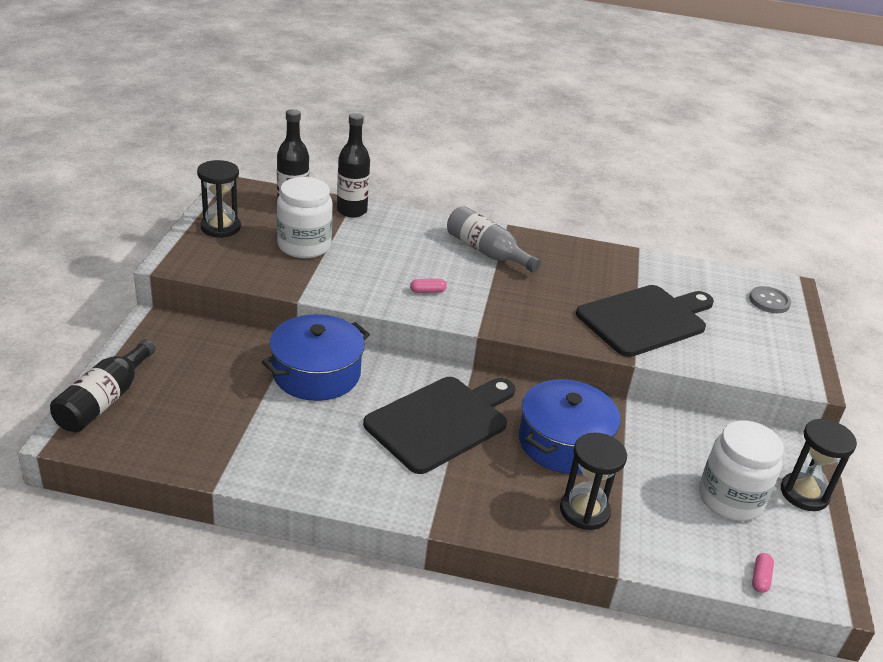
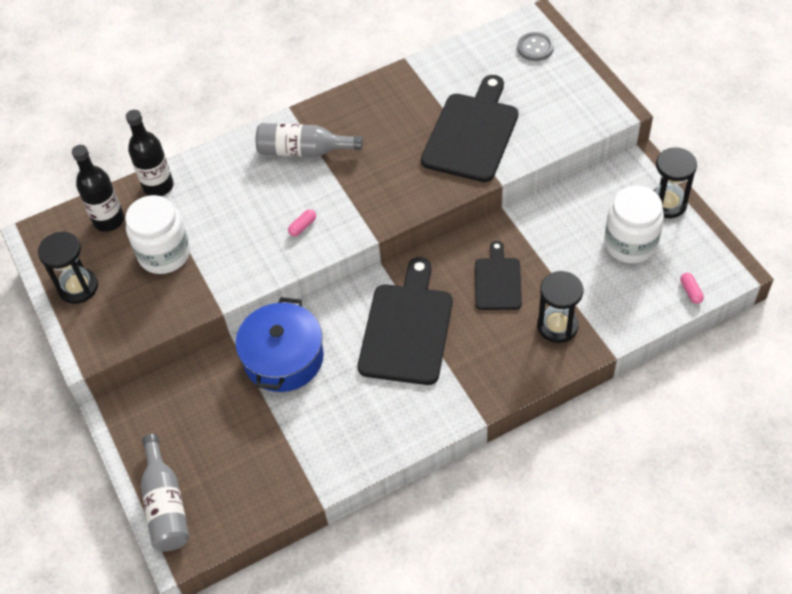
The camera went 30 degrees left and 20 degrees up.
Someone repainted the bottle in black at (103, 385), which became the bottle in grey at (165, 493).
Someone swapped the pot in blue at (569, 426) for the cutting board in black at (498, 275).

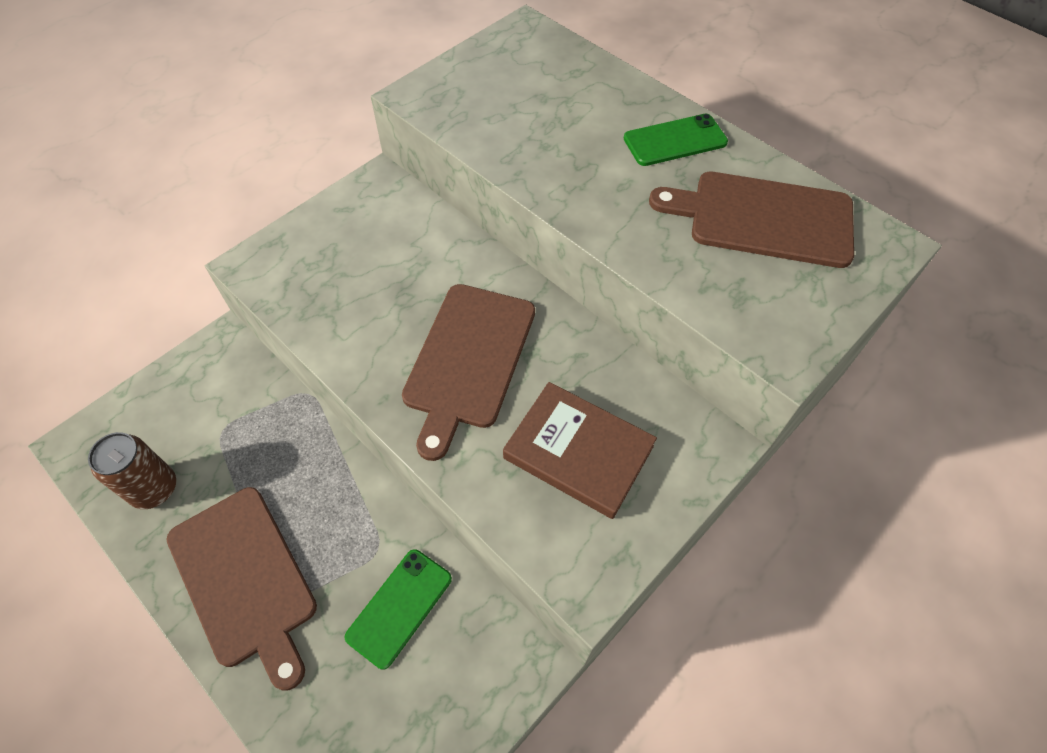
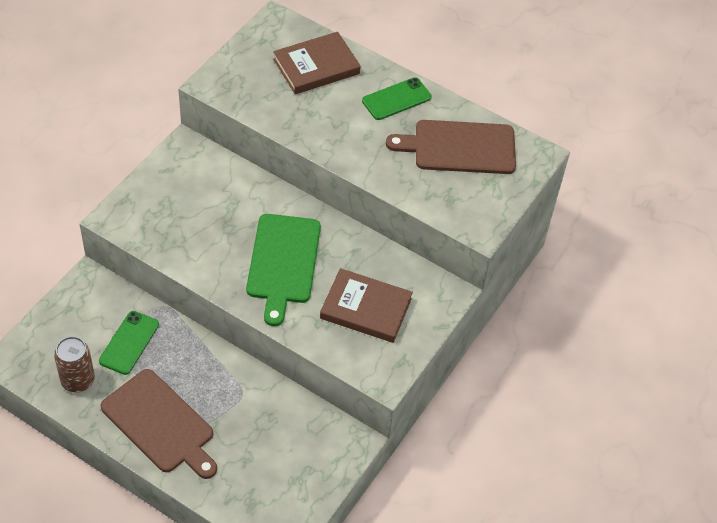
The camera went 15 degrees left and 5 degrees down.
Someone repainted the cutting board in brown at (468, 372), which became the cutting board in green at (283, 270).
Someone carried the phone in green from (398, 609) to (129, 343).
Someone put down the book in brown at (316, 63).

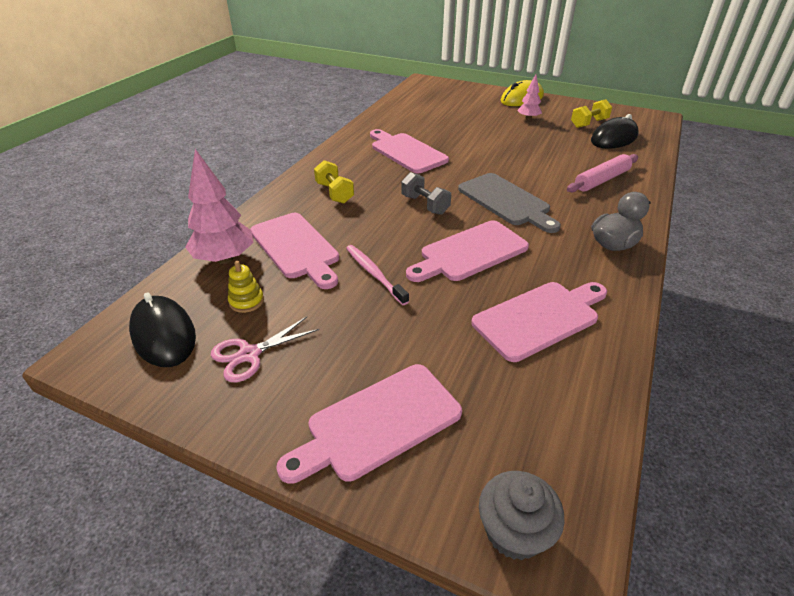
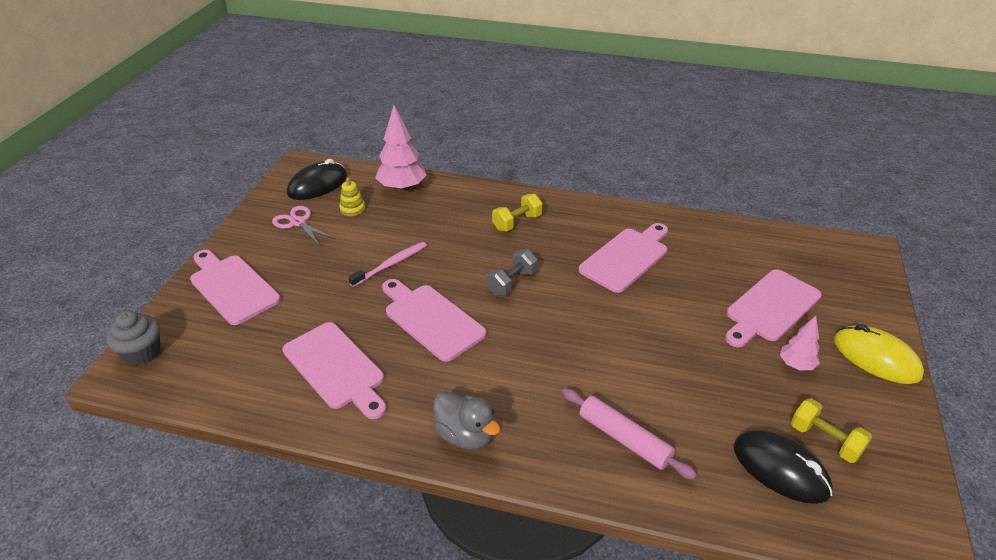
The camera went 80 degrees right and 0 degrees up.
Someone took away the cutting board in grey at (509, 203).
Someone carried the cutting board in pink from (294, 251) to (773, 308).

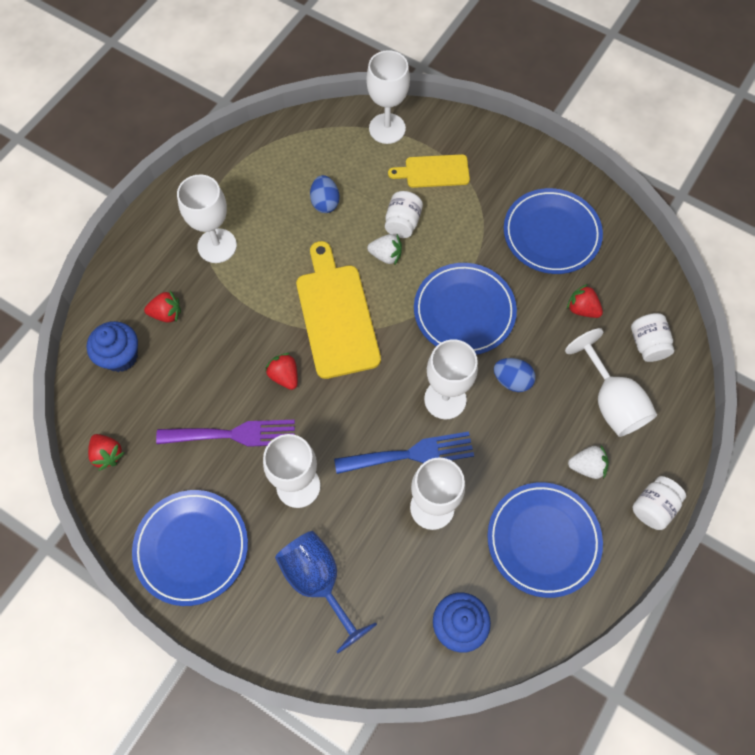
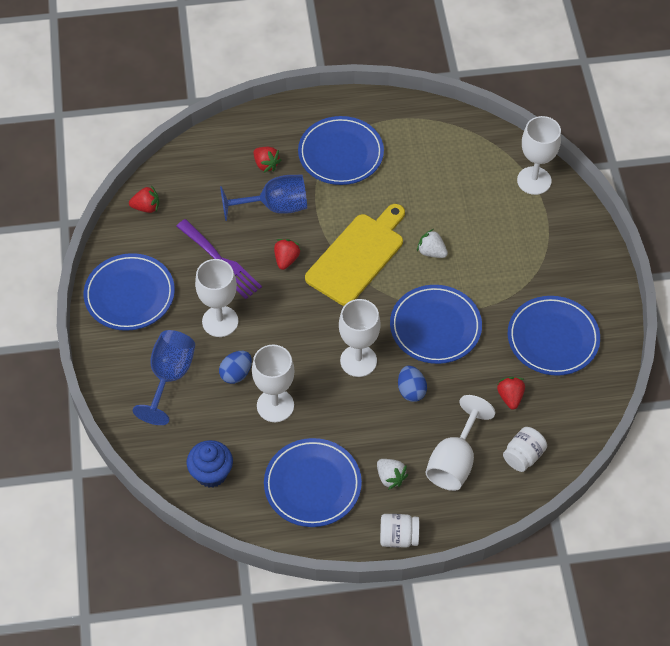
The camera went 50 degrees right and 10 degrees down.
Someone took away the cutting board in yellow at (429, 171).
Someone swapped the goblet in white at (207, 218) for the plate in blue at (341, 150).
Someone carried the egg in blue from (325, 194) to (235, 367).
Someone took away the jar in white at (404, 214).
Someone rotated the strawberry in white at (384, 249) by 150 degrees clockwise.
Someone took away the cupcake in blue at (112, 346).
Someone took away the fork in blue at (404, 452).
Someone rotated the strawberry in red at (106, 452) by 105 degrees counterclockwise.
Someone put down the goblet in blue at (263, 198).

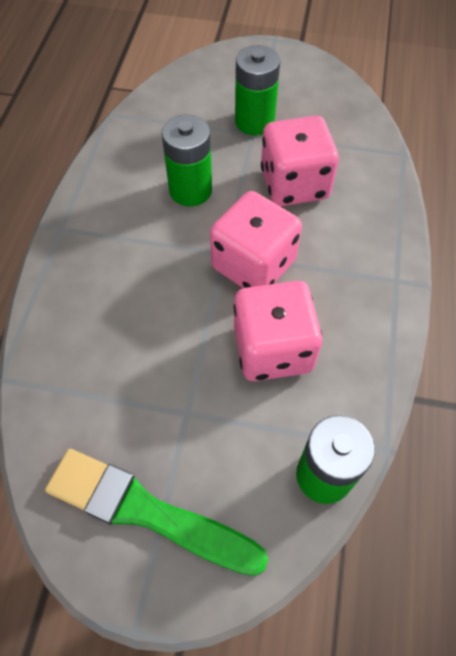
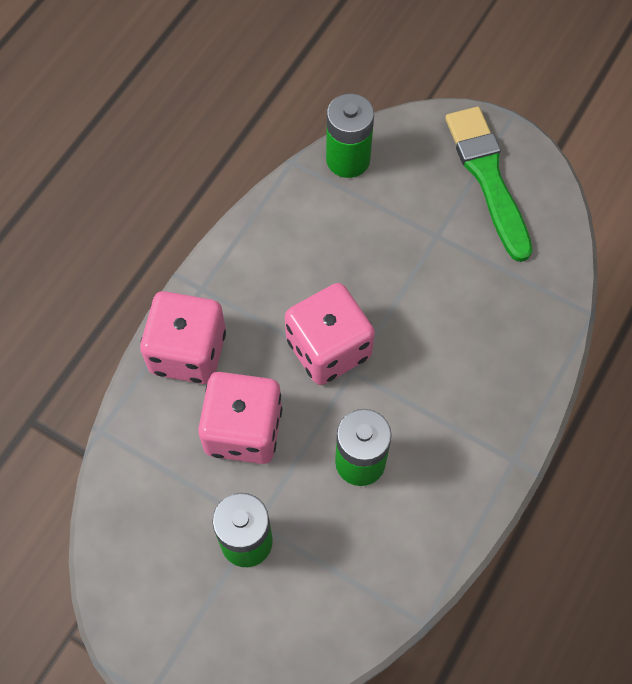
The camera went 160 degrees left and 5 degrees up.
Someone carried the dice in pink from (278, 331) to (183, 337).
Someone rotated the brush in green at (156, 512) by 150 degrees counterclockwise.

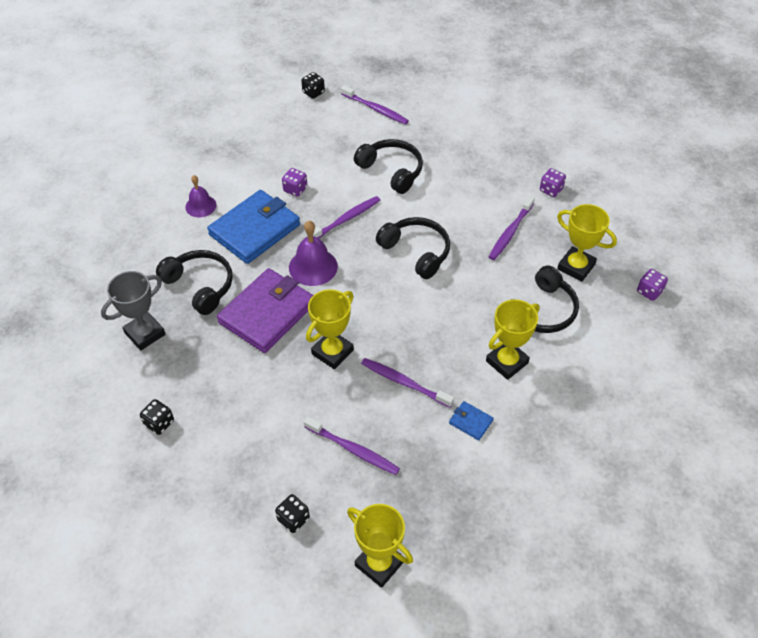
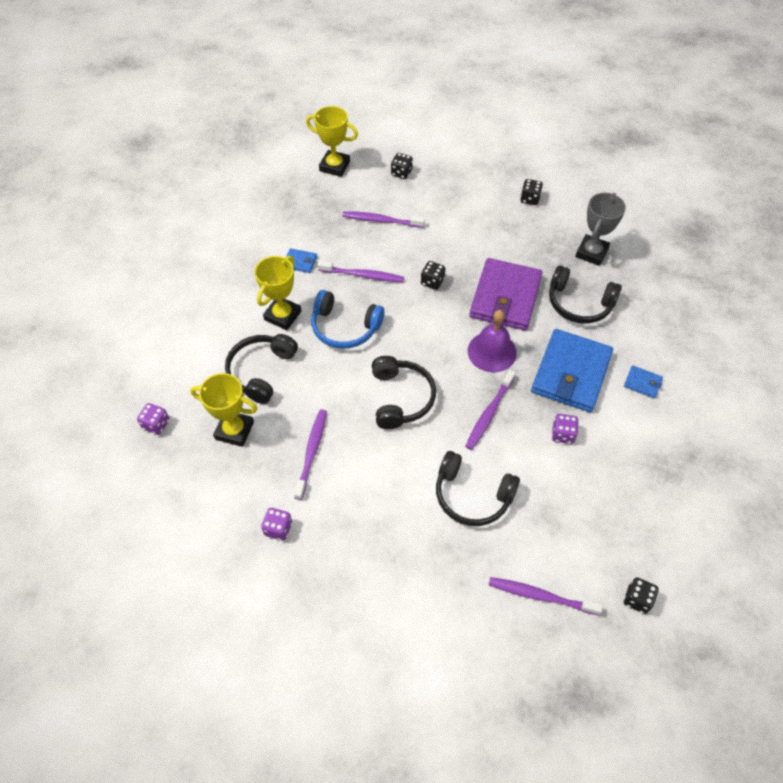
The camera went 160 degrees right and 5 degrees up.
Someone swapped the bell in purple at (201, 196) for the wallet in blue at (643, 382).
Someone rotated the headphones in black at (413, 248) by 120 degrees counterclockwise.
Someone swapped the trophy in yellow at (330, 329) for the dice in black at (433, 275).
Someone put down the headphones in blue at (347, 319).

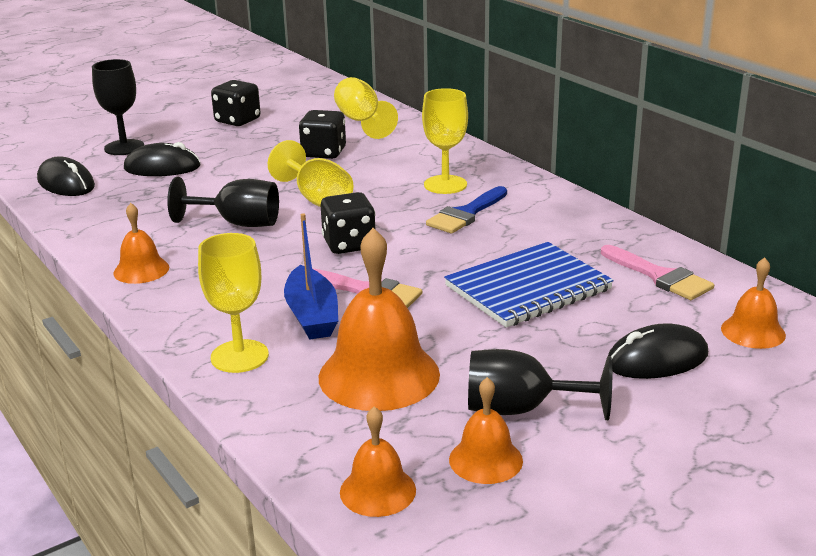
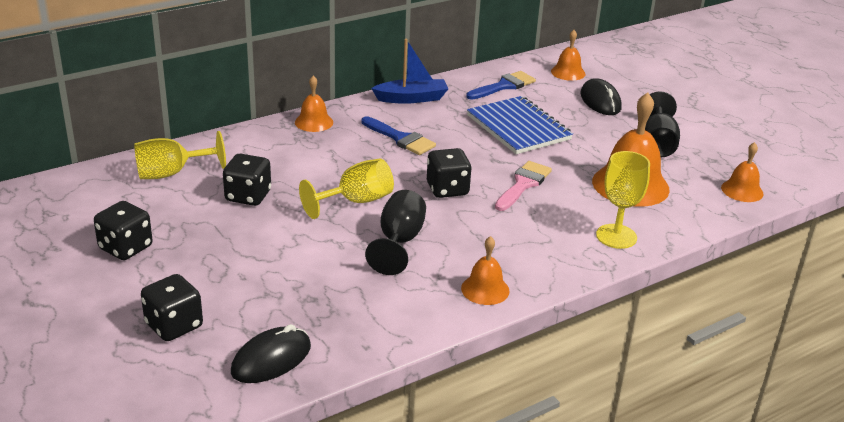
The camera went 90 degrees left and 5 degrees up.
Someone swapped the goblet in black at (118, 107) for the dice in black at (172, 307).
Someone took away the goblet in yellow at (445, 141).
Someone took away the mouse in black at (162, 159).
Someone carried the boat in blue from (311, 277) to (409, 71).
Someone repainted the brush in pink at (657, 272), which became the brush in blue at (501, 85).
Someone carried the bell in orange from (486, 430) to (314, 104).

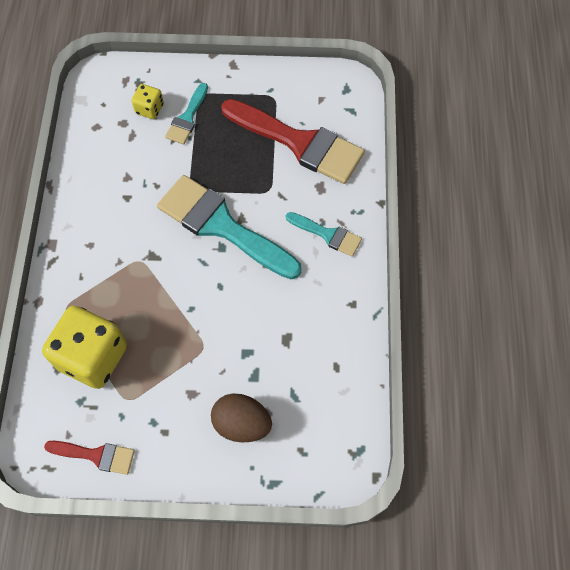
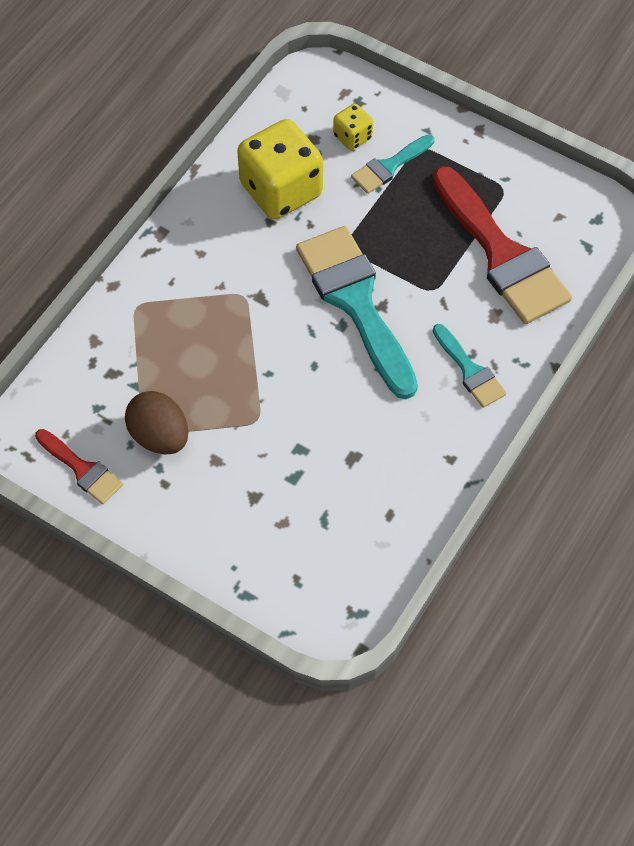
The camera went 30 degrees right and 5 degrees down.
Someone carried the dice in yellow from (84, 347) to (280, 169).
Someone carried the egg in brown from (241, 418) to (156, 423).

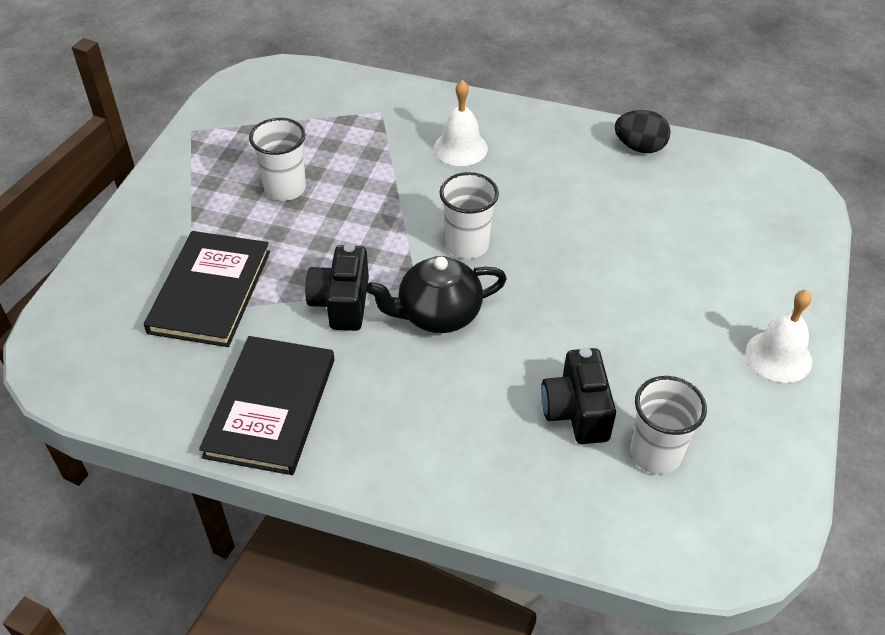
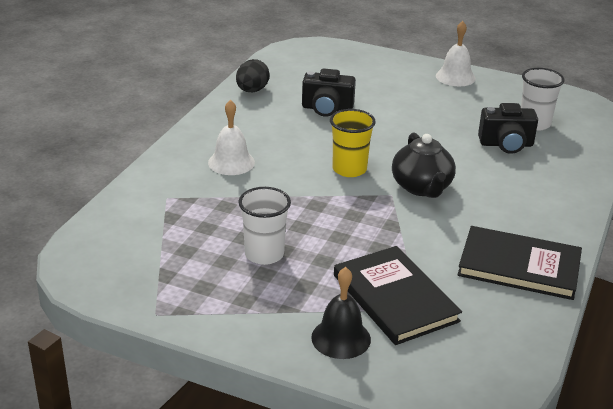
The camera went 85 degrees left and 15 degrees down.
Someone repainted the cup in white at (469, 215), which became the cup in yellow at (353, 143).
Someone rotated the book in black at (207, 289) by 45 degrees clockwise.
Someone carried the camera in black from (337, 287) to (329, 92).
Someone put down the bell in black at (341, 313).

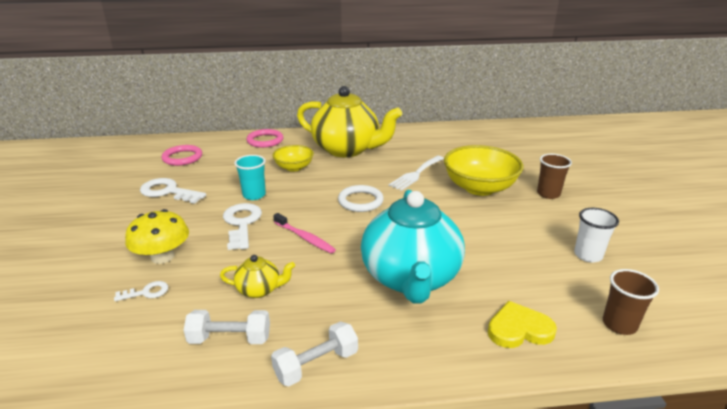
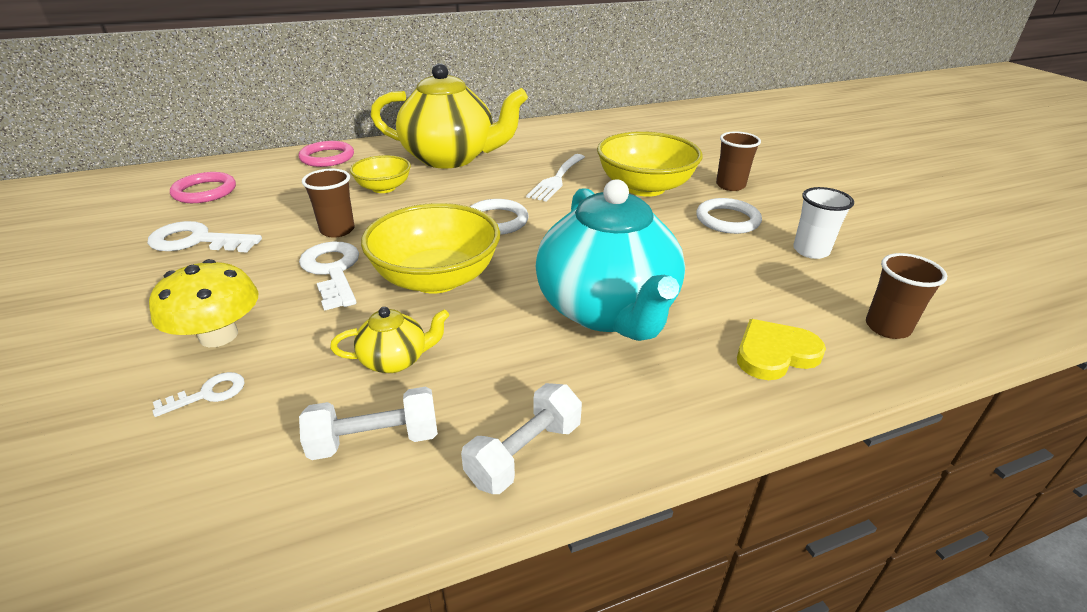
The camera went 15 degrees left and 5 degrees up.
Someone repainted the cup in turquoise at (250, 177), which became the cup in brown at (328, 203).
Someone swapped the toothbrush in pink at (304, 233) for the bowl in yellow at (430, 248).
Someone put down the ring in white at (729, 216).

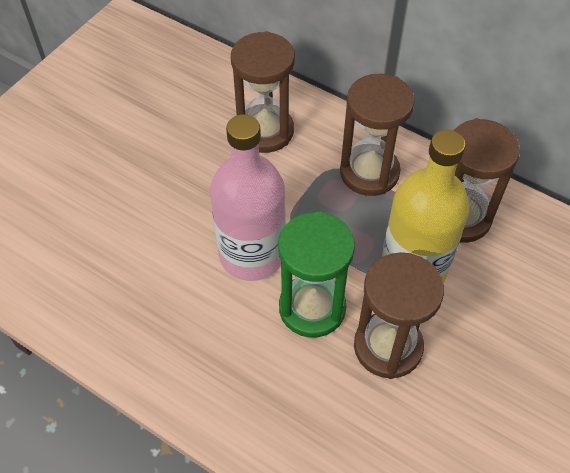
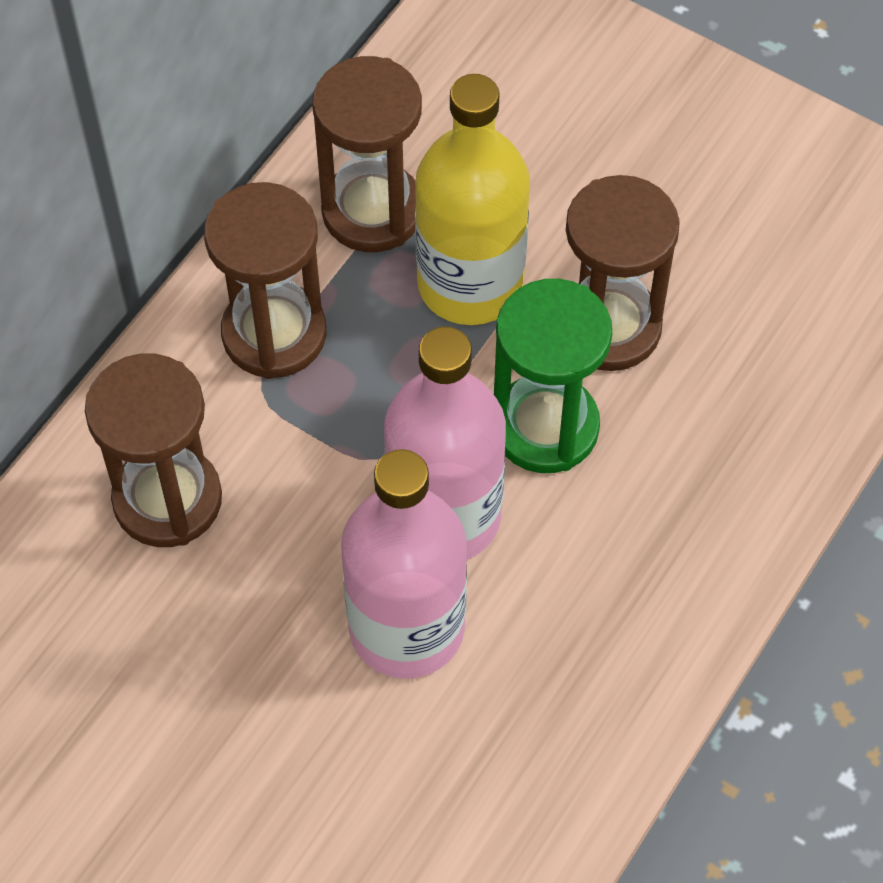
The camera went 90 degrees left and 5 degrees up.
Someone put down the bottle in pink at (404, 564).

